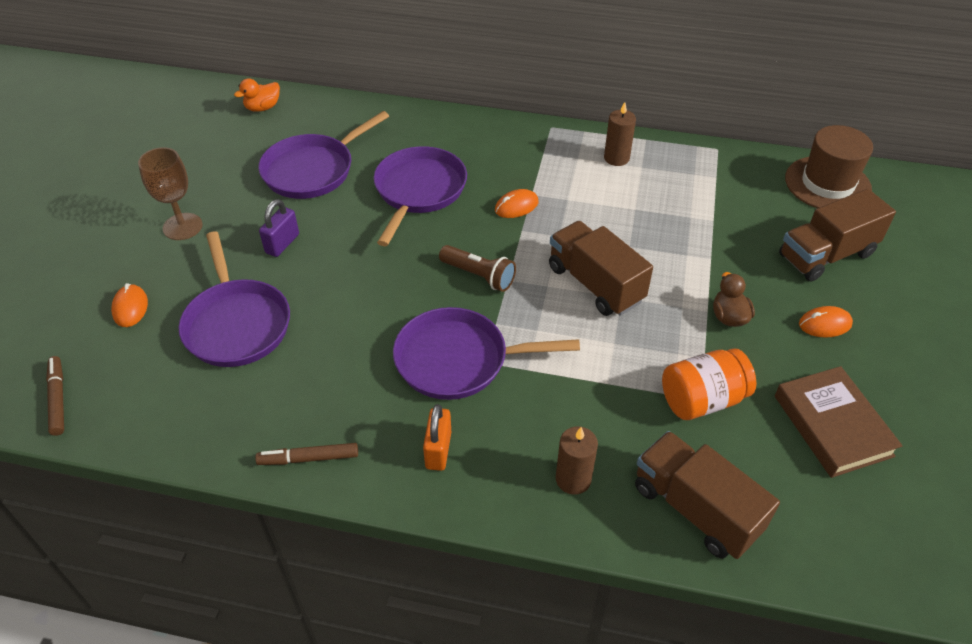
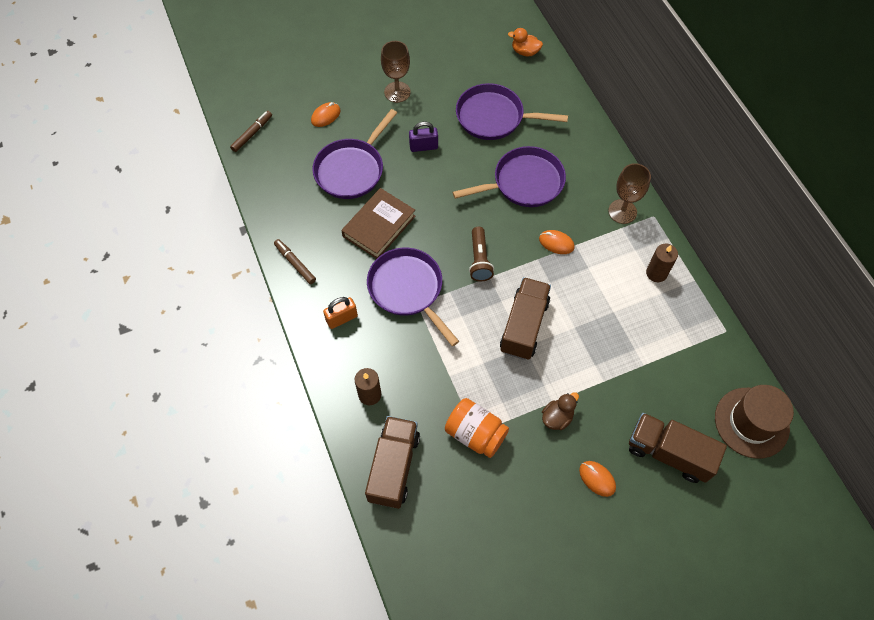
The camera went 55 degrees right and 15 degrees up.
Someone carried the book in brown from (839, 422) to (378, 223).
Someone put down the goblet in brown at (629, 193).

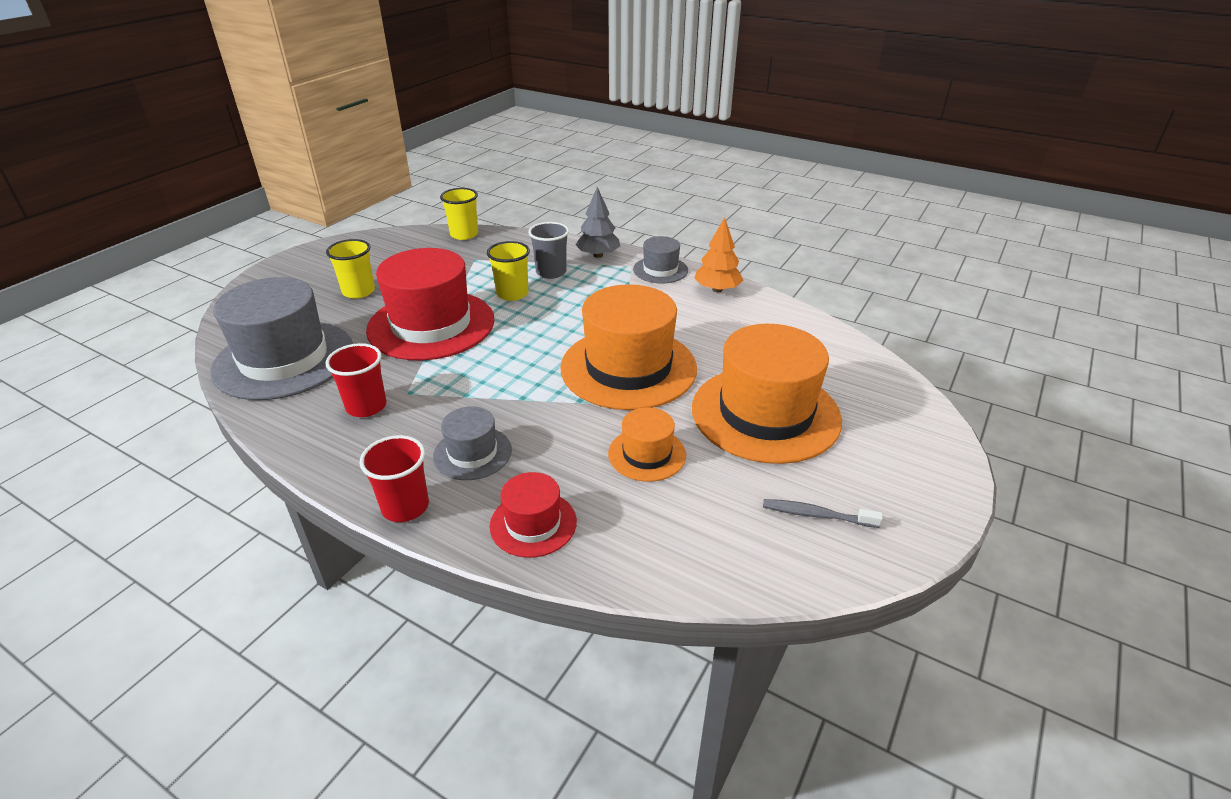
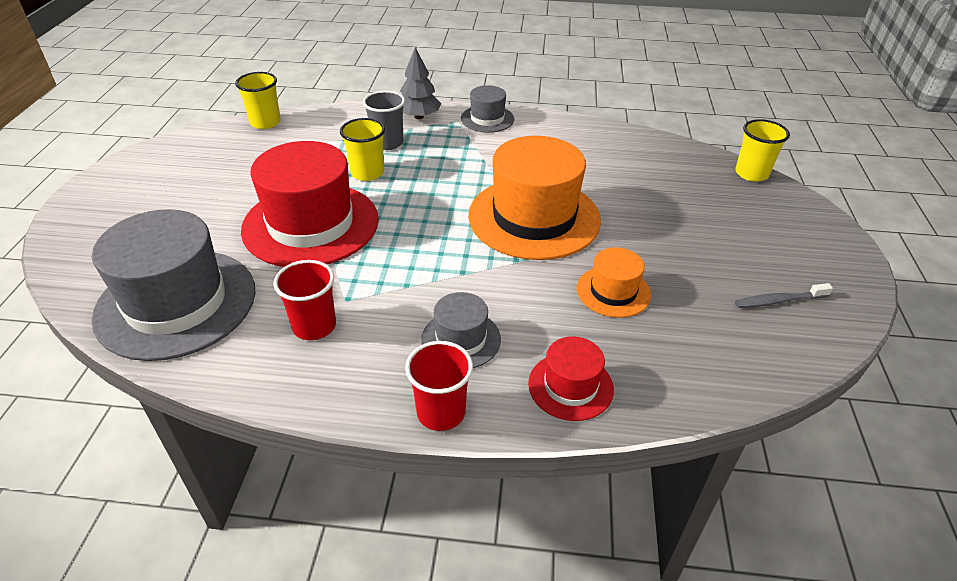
The camera went 25 degrees left and 5 degrees up.
Someone took away the tree in orange at (719, 254).
Someone carried the cup in yellow from (350, 269) to (762, 150).
Someone took away the hat in orange at (767, 394).

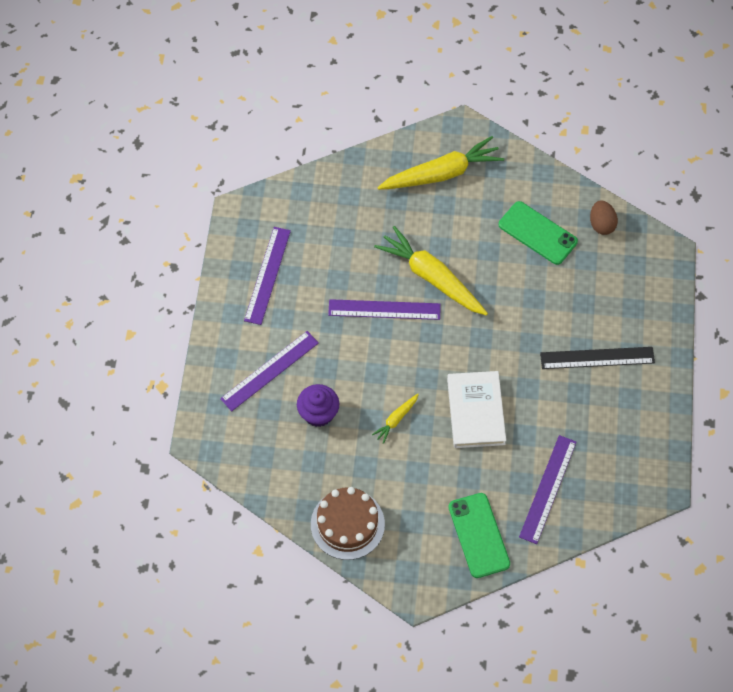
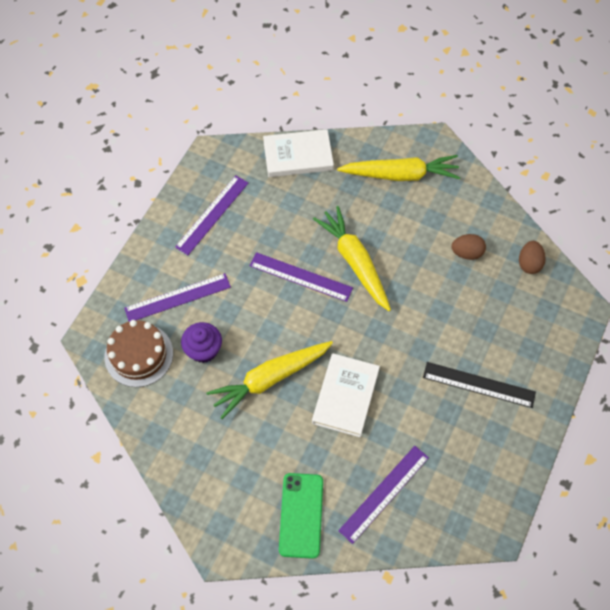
The camera went 20 degrees right and 0 degrees up.
Someone swapped the phone in green at (538, 233) for the egg in brown at (468, 247).
Someone scaled the carrot in yellow at (395, 419) by 2.18.
Someone carried the cake in brown from (348, 523) to (139, 353).
Someone put down the book in white at (298, 153).

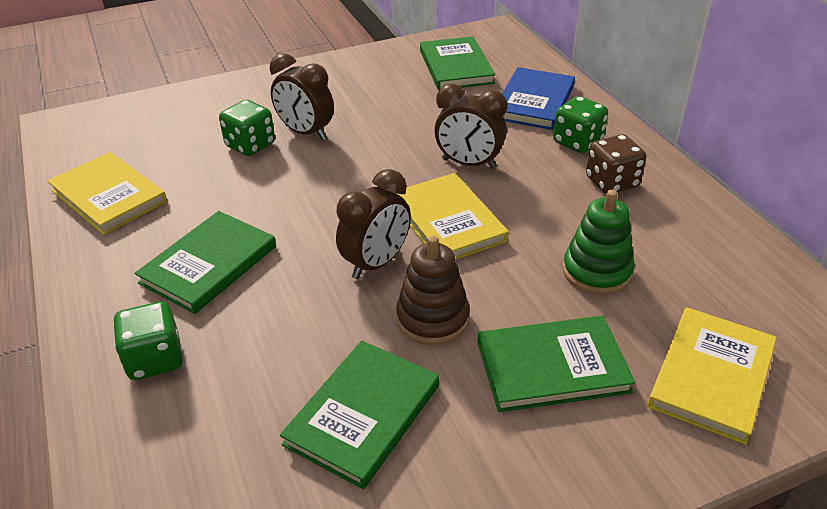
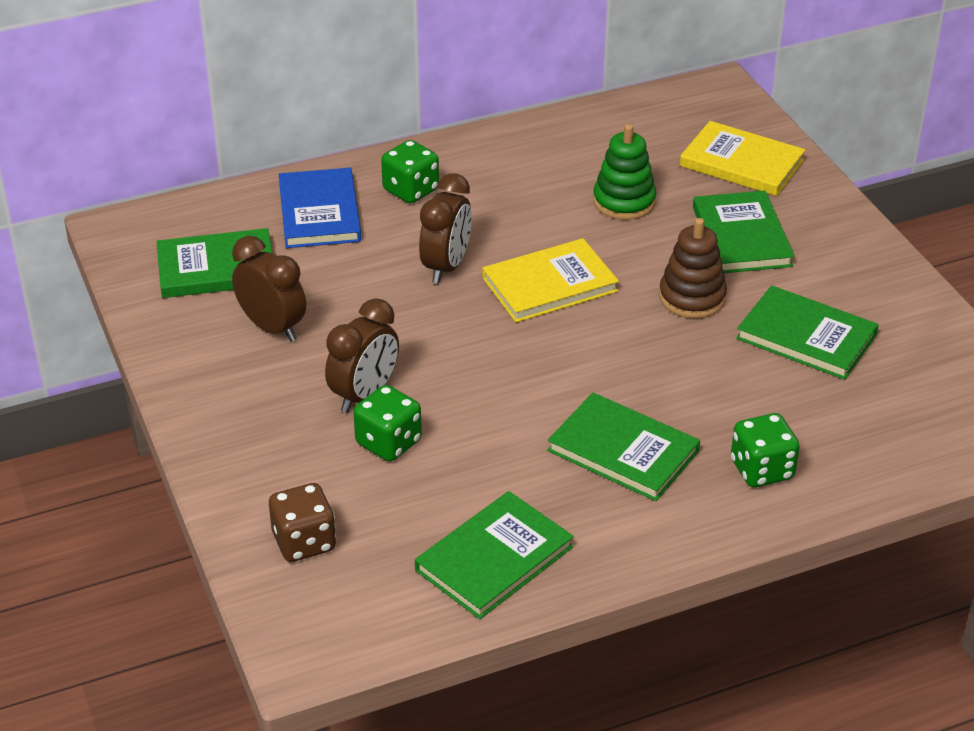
The camera went 90 degrees left and 0 degrees up.
Someone rotated the book in blue at (538, 98) by 60 degrees clockwise.
Someone carried the dice in brown from (616, 163) to (302, 522).
Someone repainted the book in yellow at (107, 193), which became the book in green at (494, 555).
Someone carried the clock in brown from (373, 224) to (269, 289).

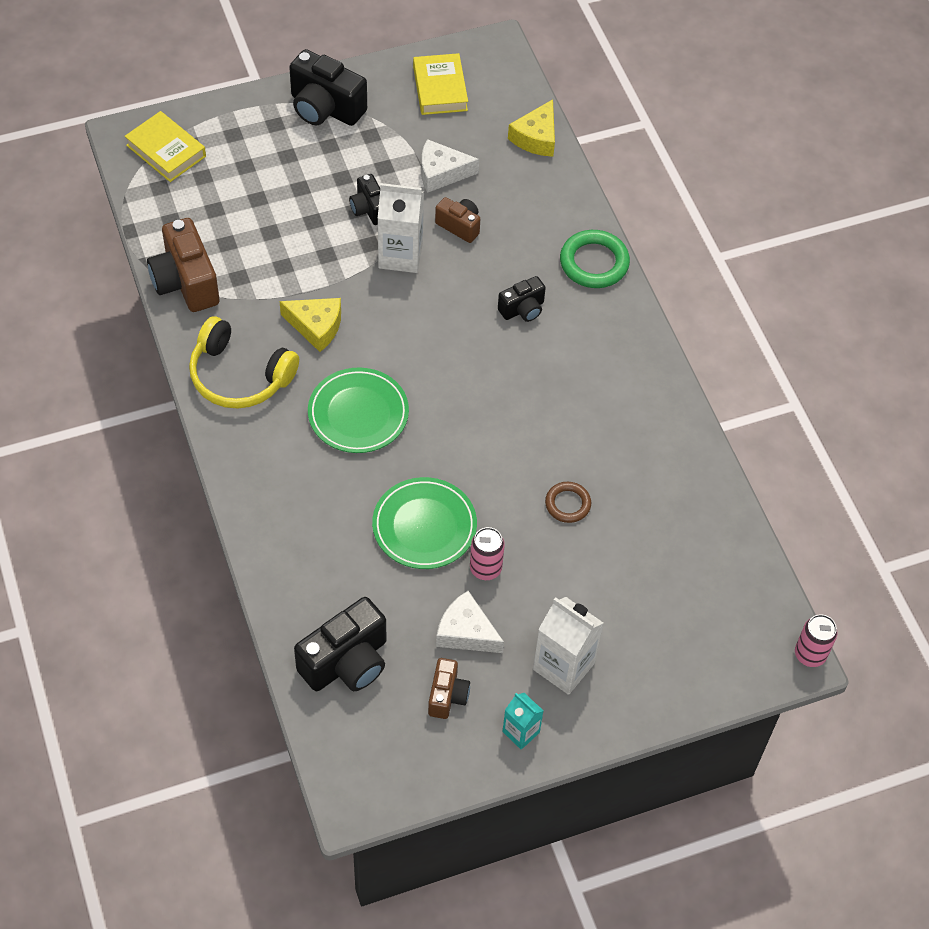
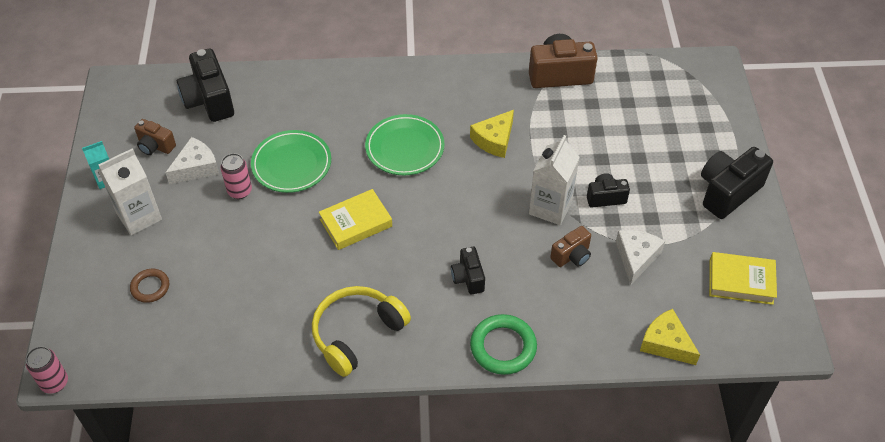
The camera went 110 degrees right and 5 degrees down.
Someone carried the book in yellow from (165, 146) to (355, 219).
Someone carried the headphones in yellow from (244, 362) to (361, 331).
Someone carried the ring in brown from (568, 502) to (149, 286).

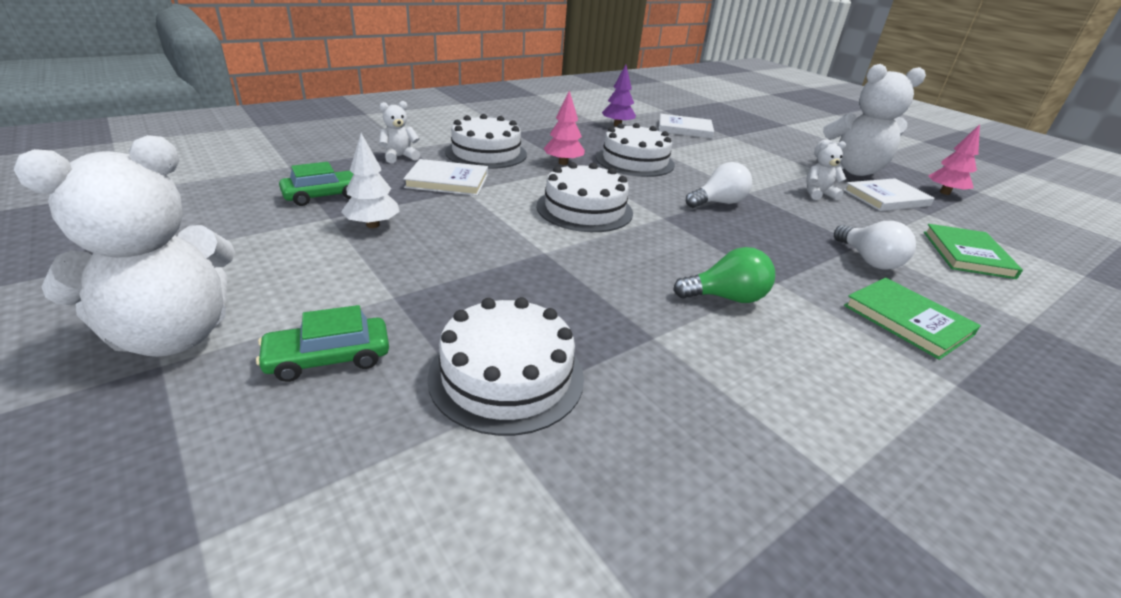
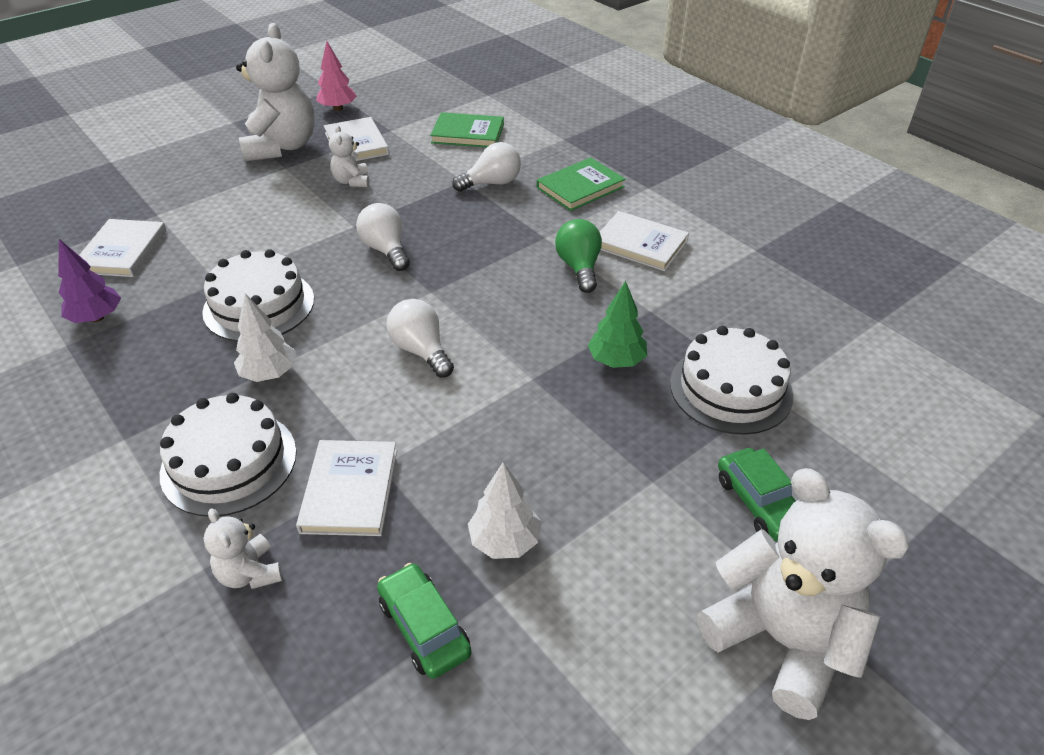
The camera went 90 degrees left and 10 degrees up.
Someone repainted the tree in pink at (564, 127), which became the tree in white at (265, 338).
Someone swapped the cake in white at (585, 197) for the light bulb in white at (420, 338).
Someone put down the book in white at (644, 241).
Someone put down the tree in green at (617, 324).

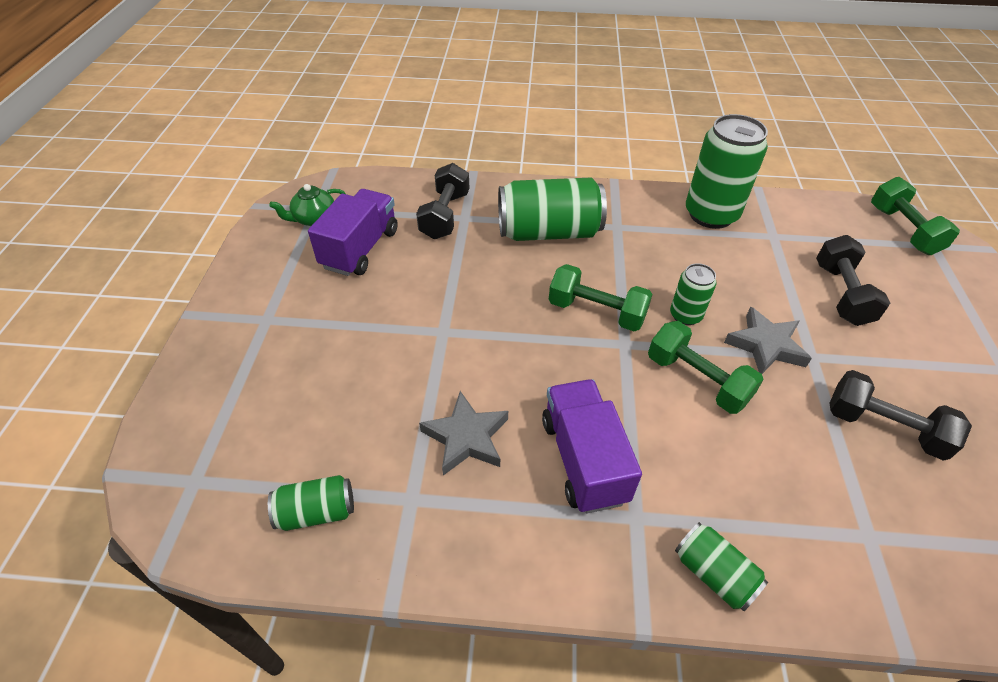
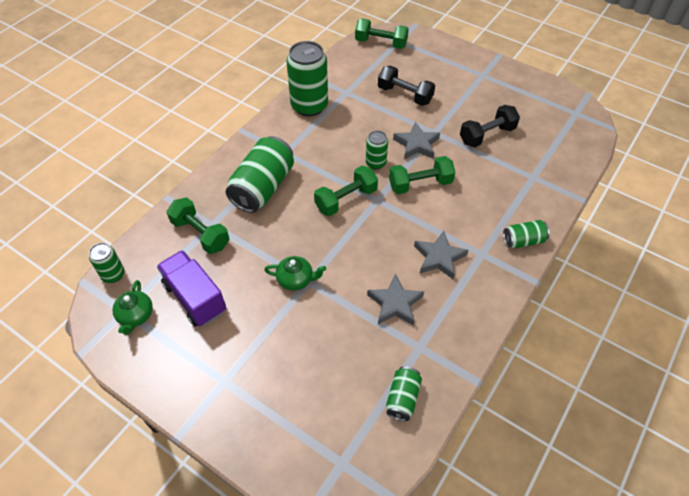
The camera went 60 degrees left and 5 degrees up.
Someone repainted the dumbbell in black at (442, 201), which became the dumbbell in green at (198, 226).
Someone swapped the truck in purple at (592, 446) for the star in grey at (441, 255).
Someone put down the can in green at (107, 263).
Someone put down the teapot in green at (295, 273).

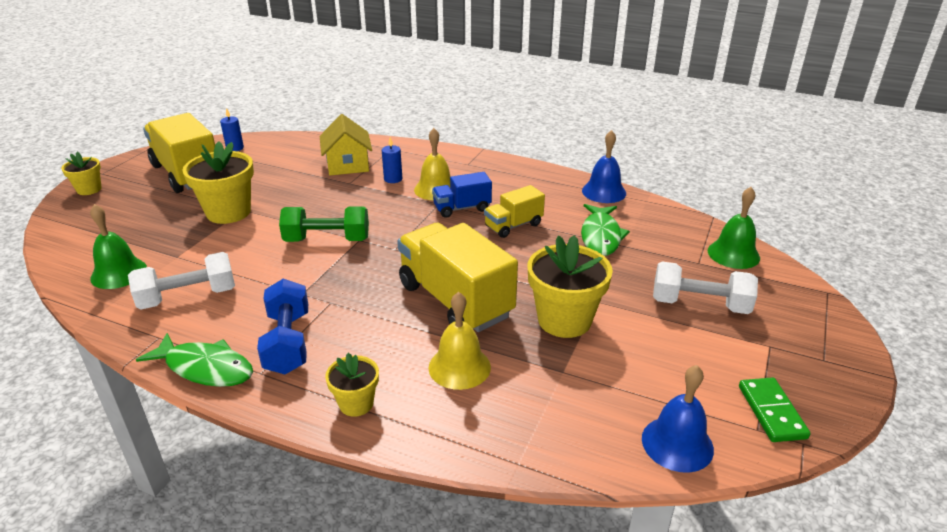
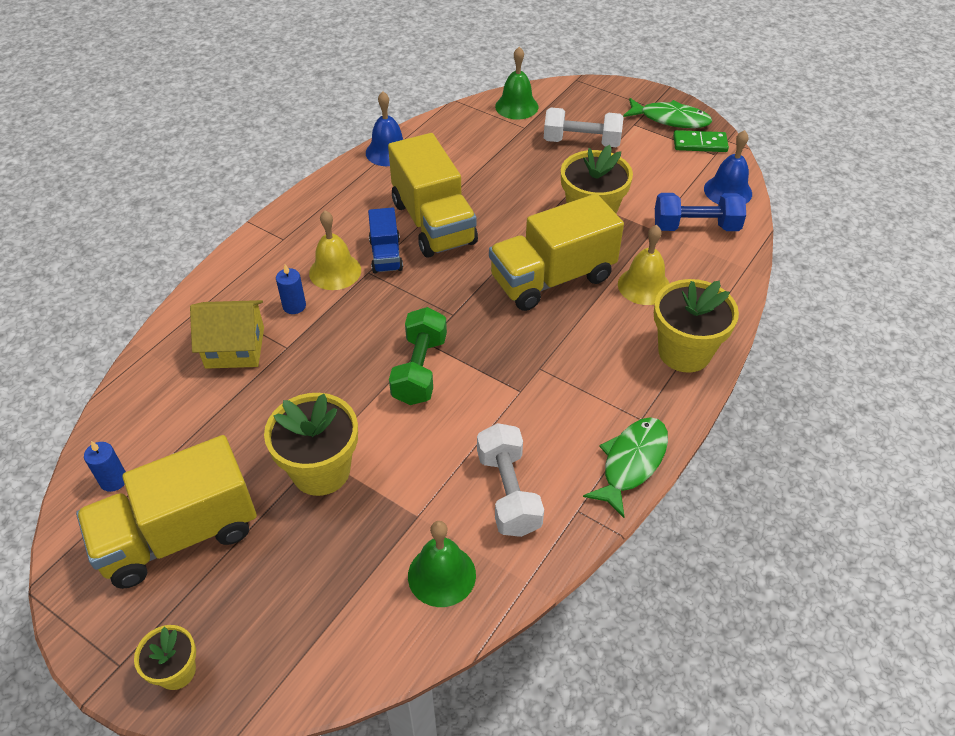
The camera went 80 degrees left and 15 degrees up.
Someone scaled the truck in yellow at (514, 211) by 1.90.
Someone carried the fish in green from (605, 230) to (667, 113).
Someone rotated the dumbbell in white at (705, 288) by 75 degrees clockwise.
Someone carried the dumbbell in blue from (282, 326) to (700, 212).
Someone scaled the flower pot in yellow at (352, 385) by 1.80.

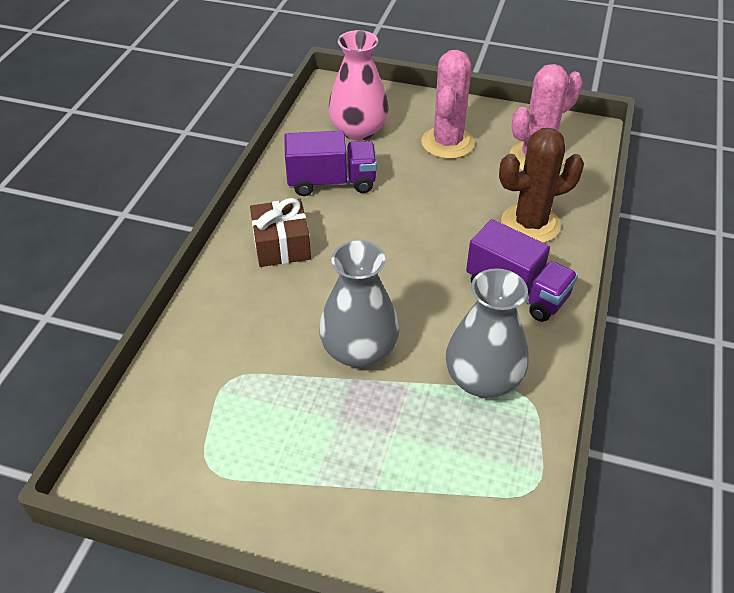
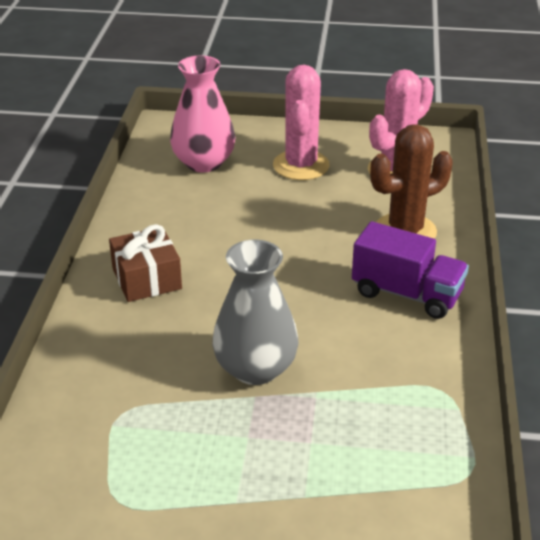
The camera went 10 degrees left and 10 degrees down.
Someone took away the truck in purple at (330, 163).
Someone took away the vase in grey at (487, 333).

